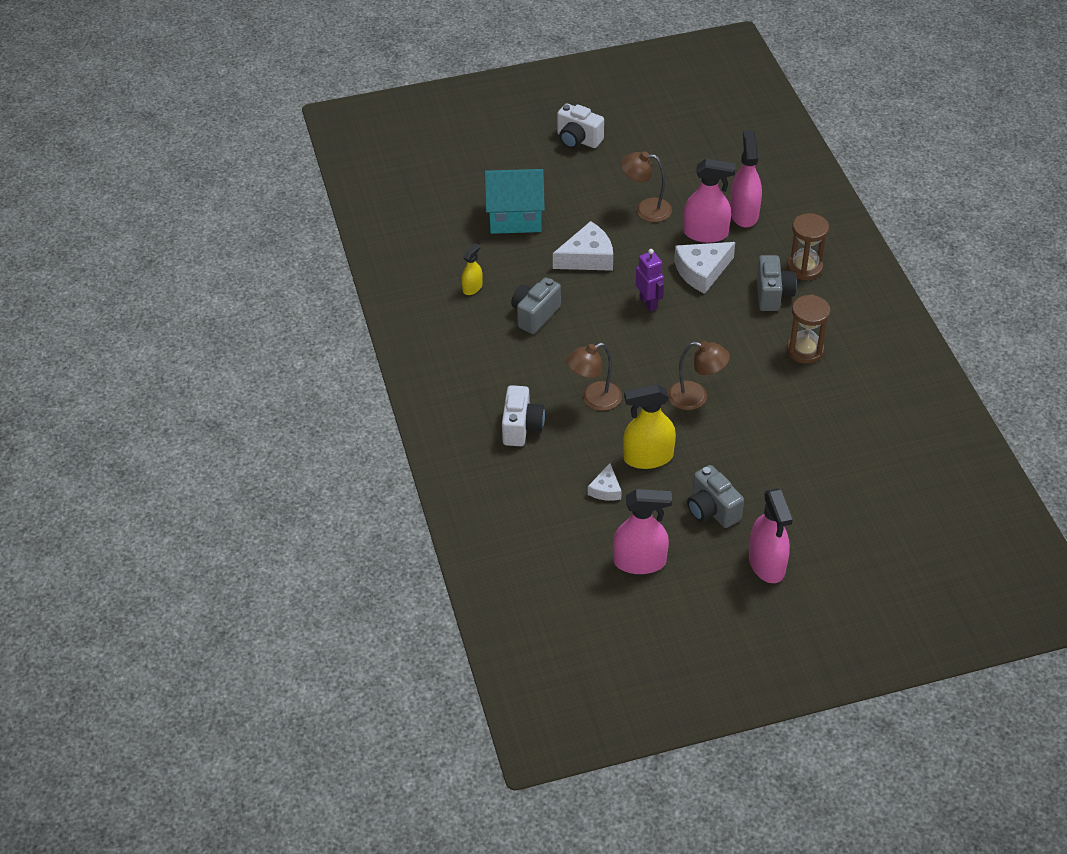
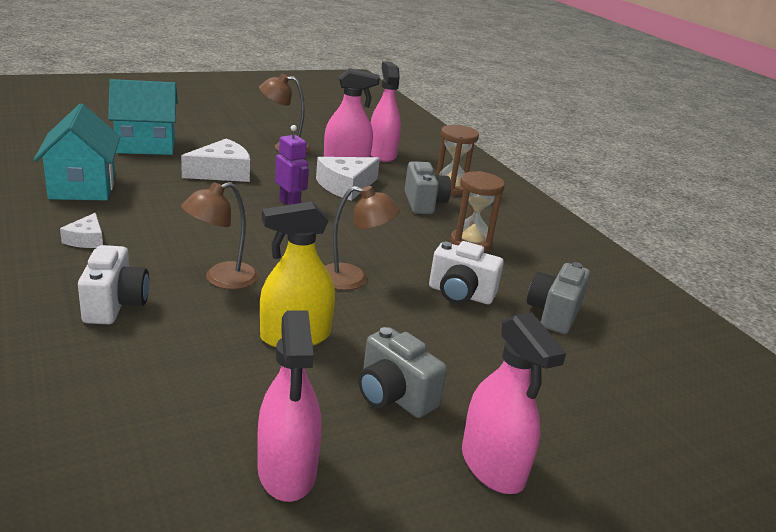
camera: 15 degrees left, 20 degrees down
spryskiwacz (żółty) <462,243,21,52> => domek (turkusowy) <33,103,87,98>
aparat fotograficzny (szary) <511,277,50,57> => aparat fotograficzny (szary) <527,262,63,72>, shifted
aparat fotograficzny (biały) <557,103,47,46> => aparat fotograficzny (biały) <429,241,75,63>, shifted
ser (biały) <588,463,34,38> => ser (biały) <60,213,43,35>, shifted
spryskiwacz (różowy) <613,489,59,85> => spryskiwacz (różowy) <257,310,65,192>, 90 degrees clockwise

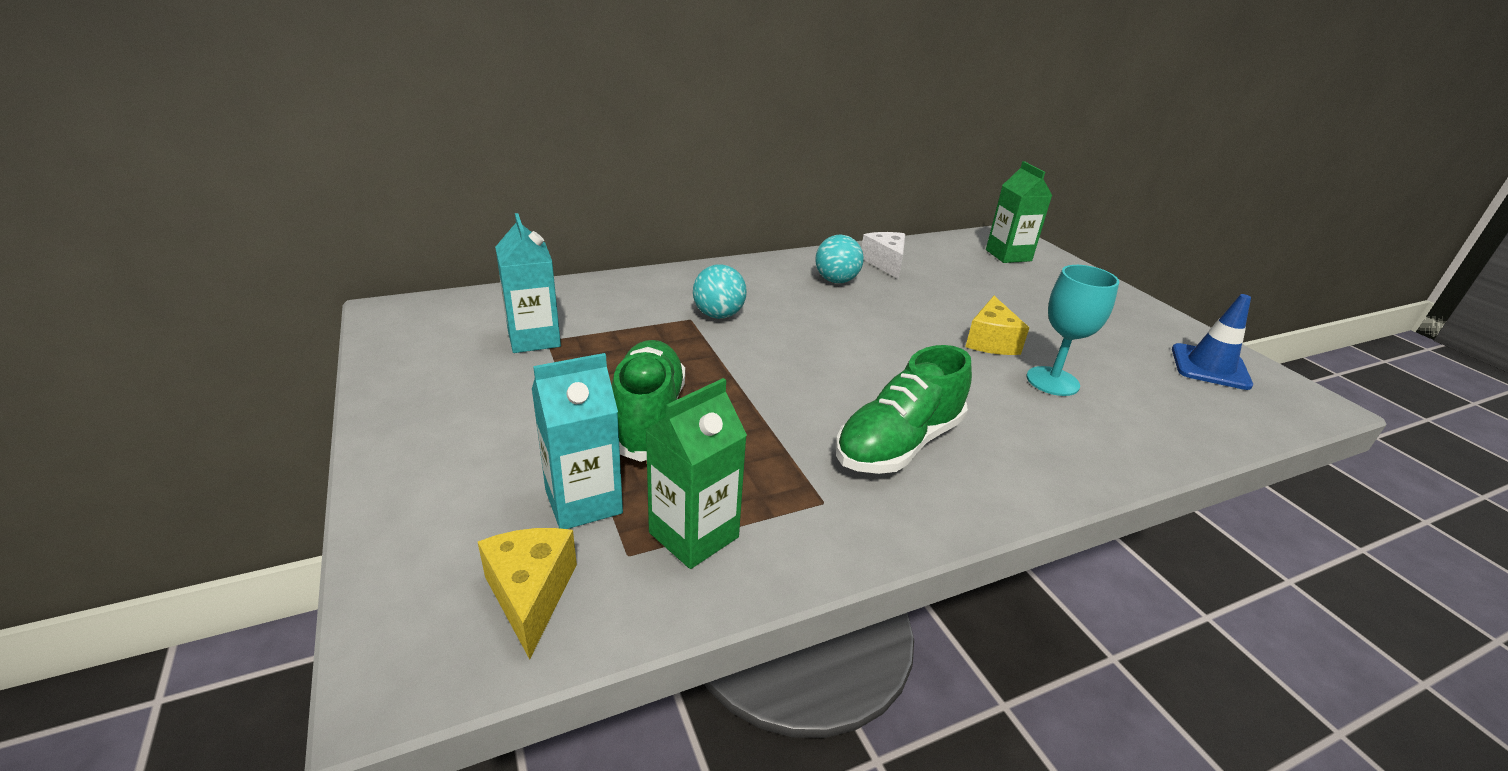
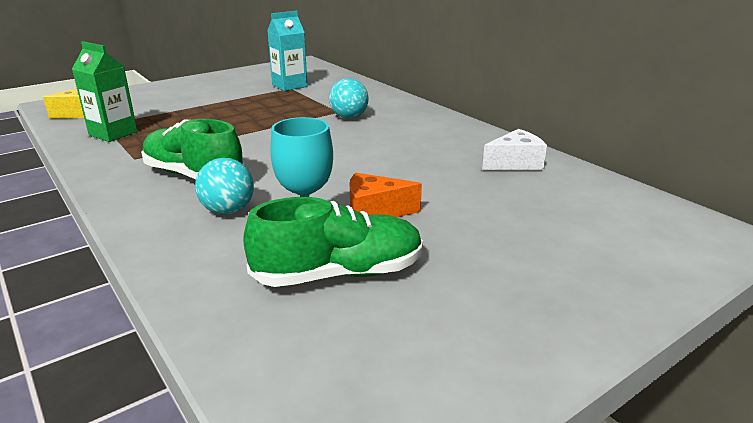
camera: 80 degrees right, 5 degrees down
karton mleka (turkusowy) <532,353,91,176> => nothing
but (zielony) <612,340,73,122> => but (zielony) <243,197,180,90>, shifted
piłka (turkusowy) <815,235,49,48> => piłka (turkusowy) <195,158,59,57>, shifted
ser (żółty) <965,296,64,59> => ser (pomarańczowy) <350,173,72,44>
karton mleka (zielony) <986,161,66,102> => nothing
pachołek (niebieski) <1172,294,81,96> => nothing

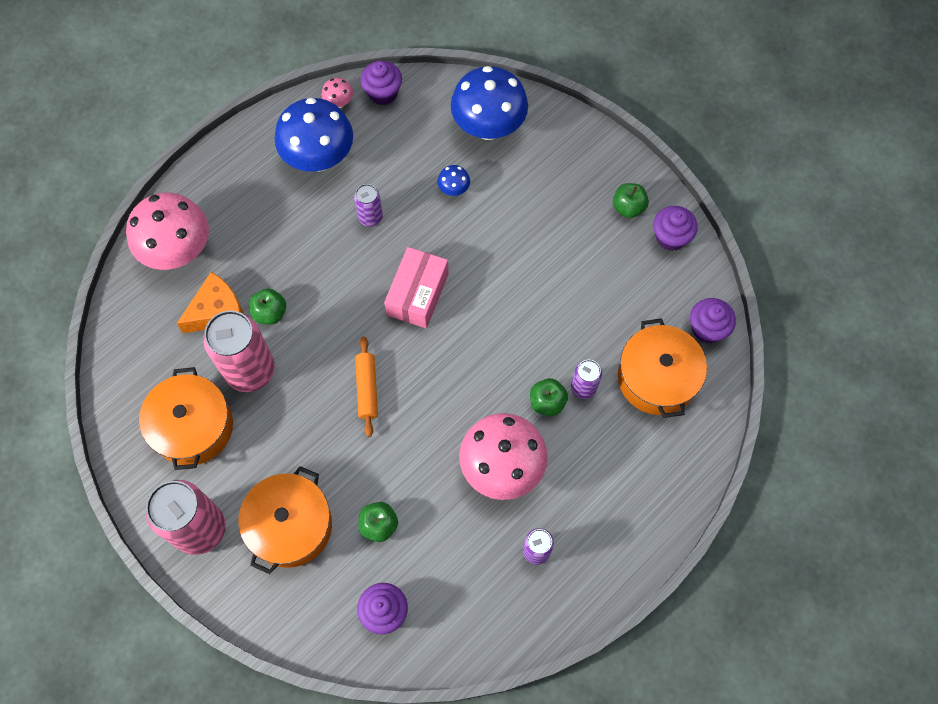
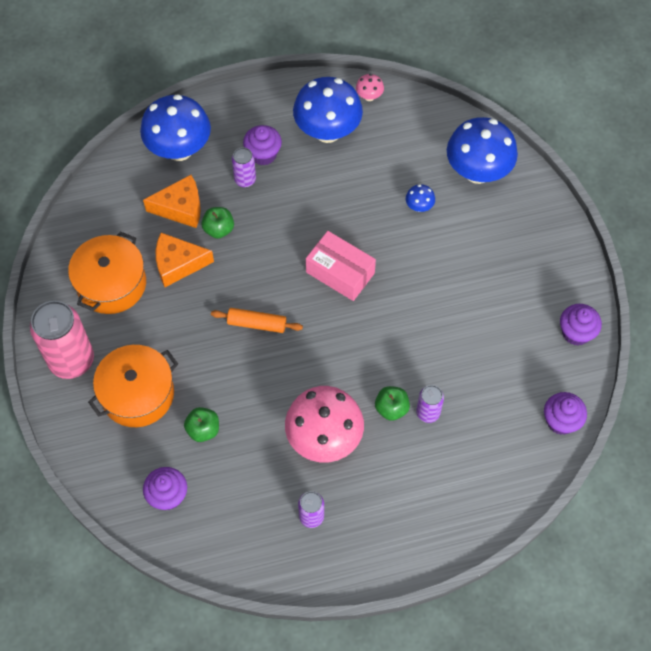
camera: 30 degrees right, 5 degrees down
grzyb (różowy) <126,192,83,78> => grzyb (niebieski) <140,94,71,67>
puszka (różowy) <203,310,72,82> => ser (pomarańczowy) <156,233,58,54>
puszka (fioletowy) <354,184,29,43> => puszka (fioletowy) <232,147,24,40>, shifted
wałek do ciasta (pomarańczowy) <355,337,23,100> => wałek do ciasta (pomarańczowy) <211,308,92,25>, 75 degrees clockwise
muffinka (fioletowy) <360,61,42,44> => muffinka (fioletowy) <243,125,39,41>, shifted
pudełko (różowy) <384,247,65,81> => pudełko (różowy) <306,231,70,70>, 75 degrees clockwise
jabłko (zielony) <613,183,36,35> => nothing
garnek (pomarańczowy) <618,318,89,100> => nothing

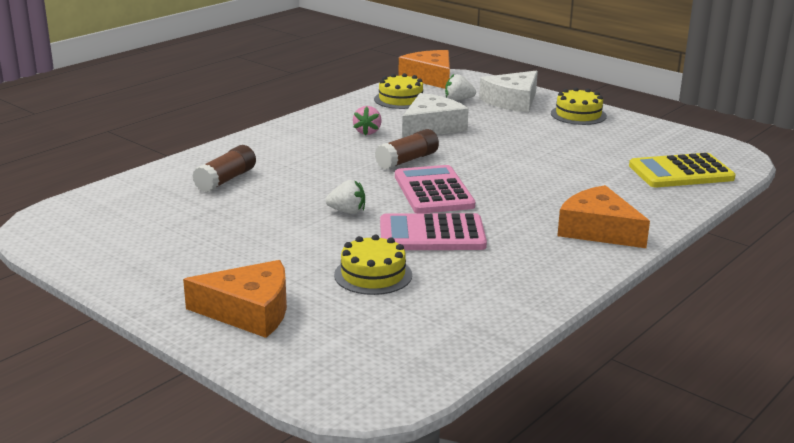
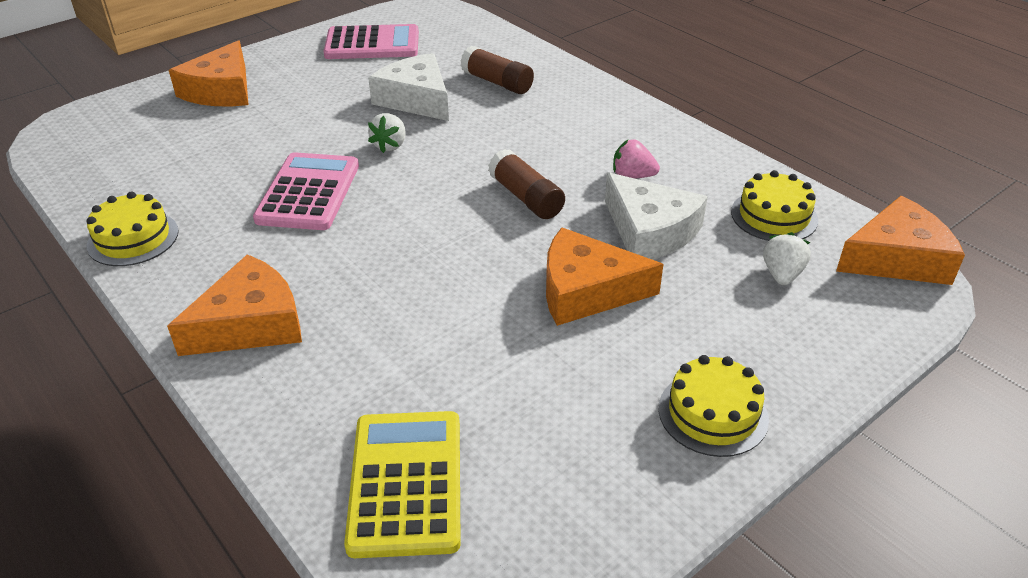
camera: 100 degrees right, 15 degrees up
tort (żółty) <334,235,78,60> => tort (żółty) <87,192,92,74>, shifted
kalkulator (różowy) <395,165,80,48> => kalkulator (różowy) <323,24,96,35>, shifted
ser (biały) <479,71,59,42> => ser (biały) <368,53,81,68>, shifted
nothing => ser (pomarańczowy) <546,227,117,99>

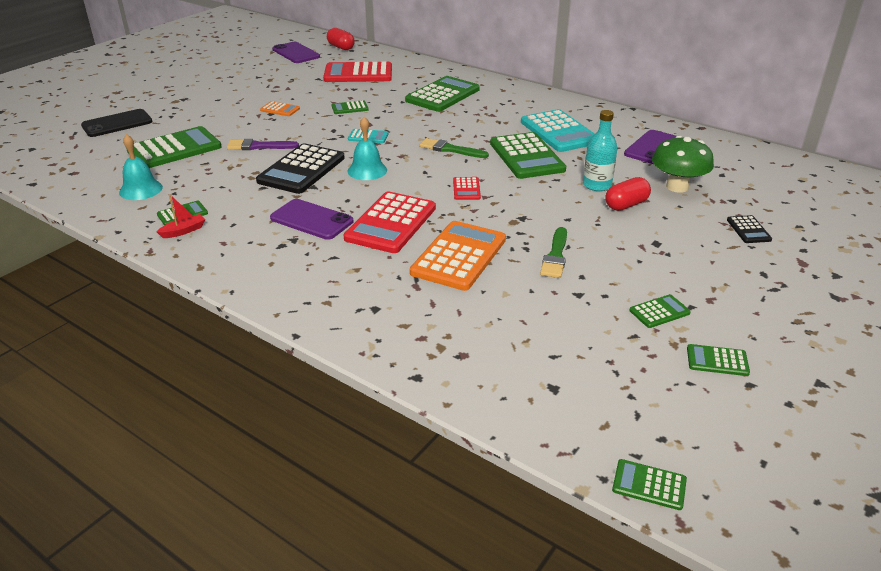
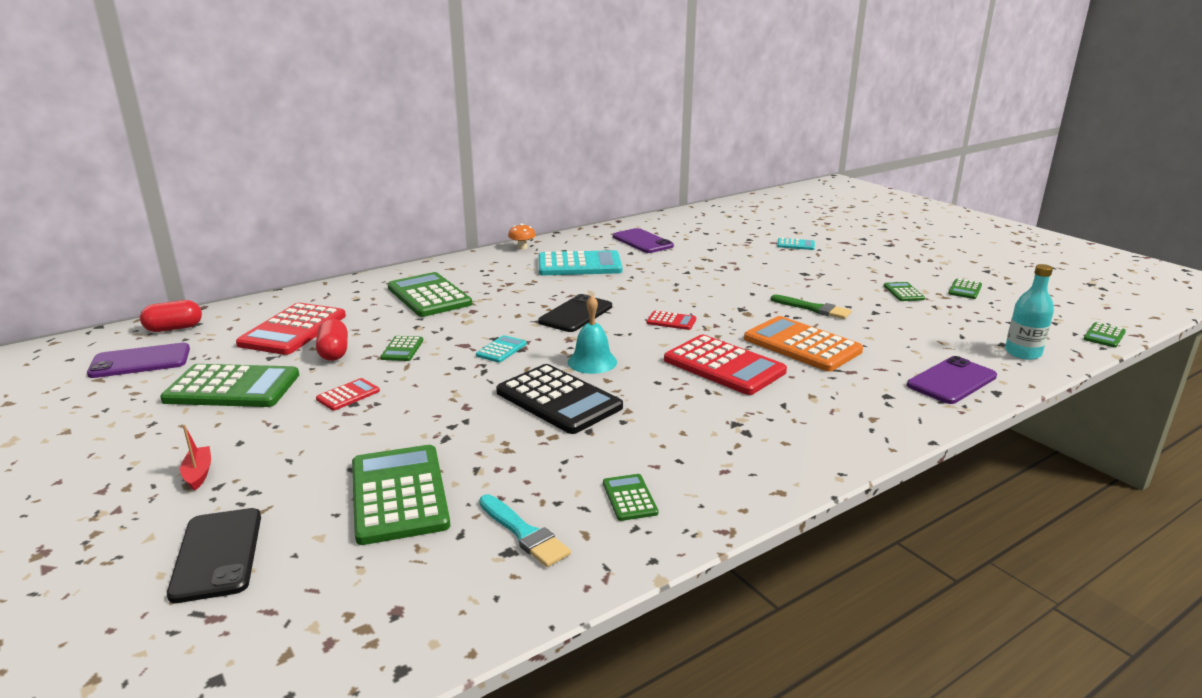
camera: 70 degrees left, 10 degrees down
dzwonek (turkusowy) <119,134,44,66> => pędzel (turkusowy) <479,494,92,73>
łódka (czerwony) <157,194,48,44> => łódka (czerwony) <180,425,31,66>, shifted
pędzel (fioletowy) <227,139,72,11> => nothing
kalkulator (pomarańczowy) <260,101,40,15> => kalkulator (czerwony) <316,378,64,33>
telefon (fioletowy) <270,199,83,41> => telefon (fioletowy) <907,356,90,48>, shifted
pędzel (zielony) <420,138,69,20> => telefon (czarny) <538,294,74,38>
kalkulator (zielony) <490,132,76,47> => kalkulator (zielony) <160,364,139,43>, shifted
butelka (turkusowy) <583,110,35,81> => butelka (turkusowy) <1005,264,49,96>, shifted
kapsułka (czerwony) <606,177,45,34> => kapsułka (czerwony) <316,319,32,42>, shifted
grzyb (zielony) <652,136,62,57> => nothing
kalkulator (czarny) <727,215,45,28> => kalkulator (turkusowy) <777,238,38,12>
nothing => grzyb (pomarańczowy) <508,223,28,27>

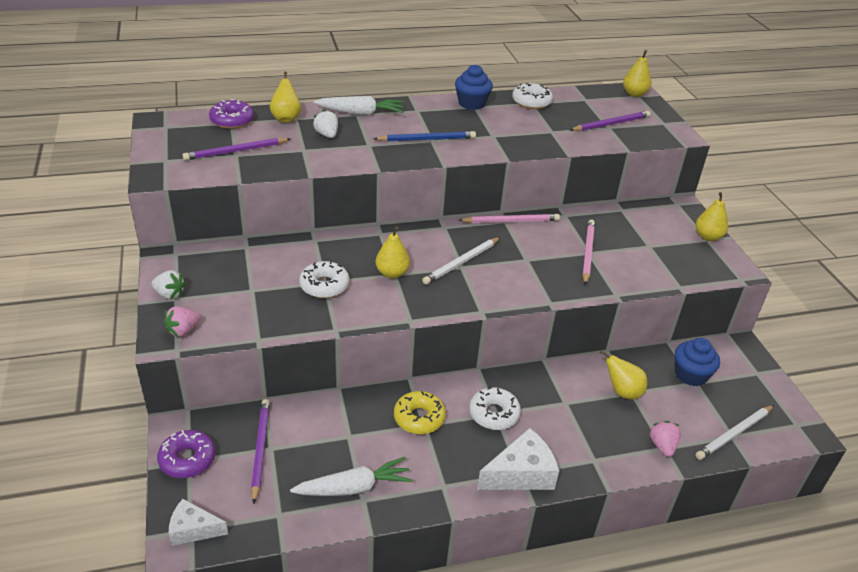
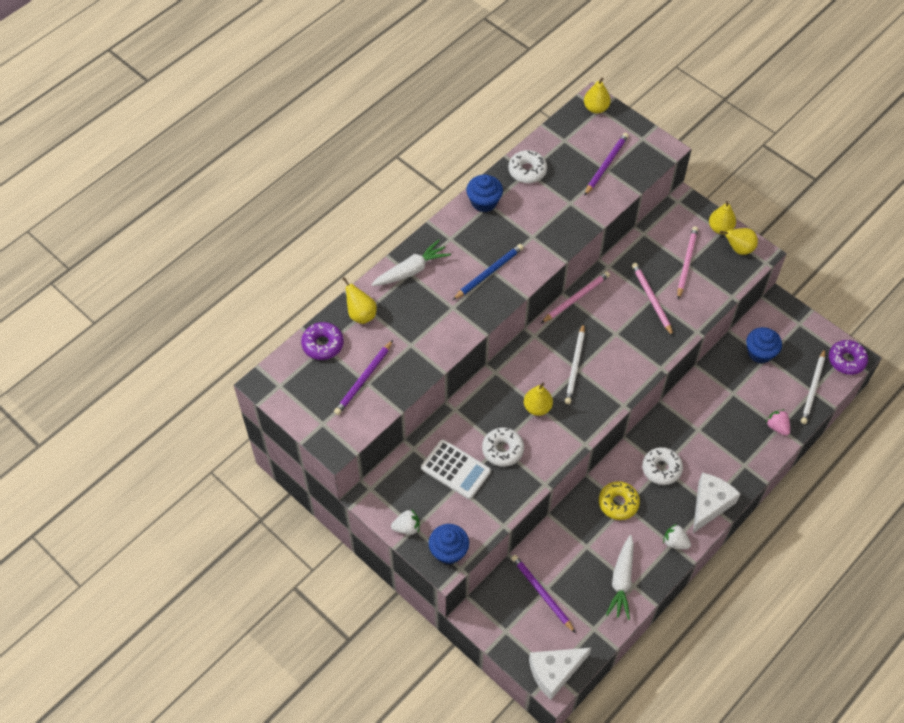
camera: 30 degrees left, 20 degrees up
donut (fioletowy) <157,430,59,48> => donut (fioletowy) <829,340,39,35>, shifted
truskawka (różowy) <164,306,37,31> => muffinka (niebieski) <429,524,40,40>
ser (biały) <169,499,59,47> => ser (biały) <529,648,62,52>, x1.54
marchewka (biały) <290,457,123,39> => marchewka (biały) <606,535,28,85>, 150 degrees clockwise
truskawka (biały) <313,109,25,29> => truskawka (biały) <663,524,28,25>, shifted
gruszka (żółty) <600,350,47,49> => gruszka (żółty) <720,228,38,27>, shifted
nothing => kalkulator (biały) <421,440,70,59>
nothing => ołówek (różowy) <677,226,21,73>

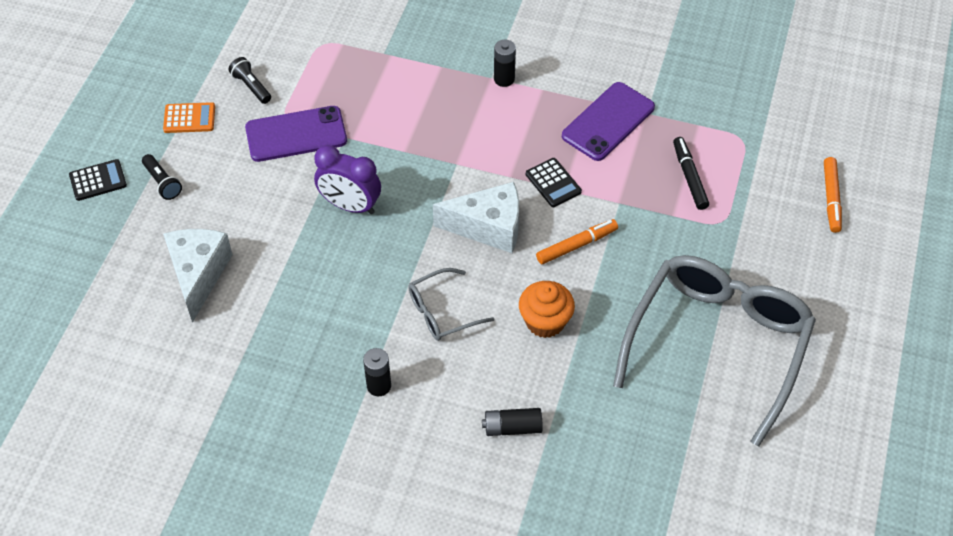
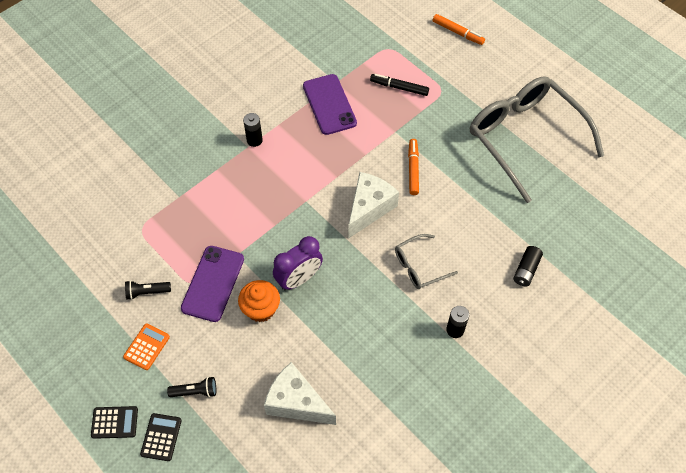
camera: 60 degrees left, 5 degrees up
okulary (szary) <408,268,86,73> => okulary (szary) <395,234,63,55>, 60 degrees clockwise
muffinka (pomarańczowy) <519,281,56,57> => muffinka (pomarańczowy) <238,280,42,42>, shifted
kalkulator (czarny) <526,158,56,49> => kalkulator (czarny) <91,406,47,33>, shifted

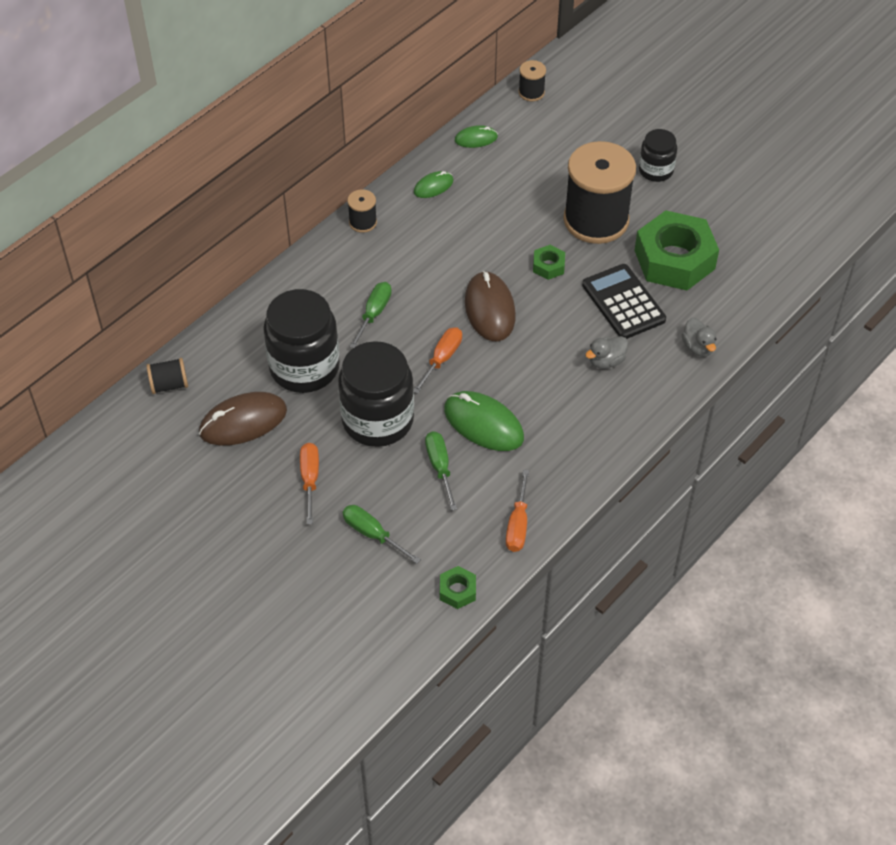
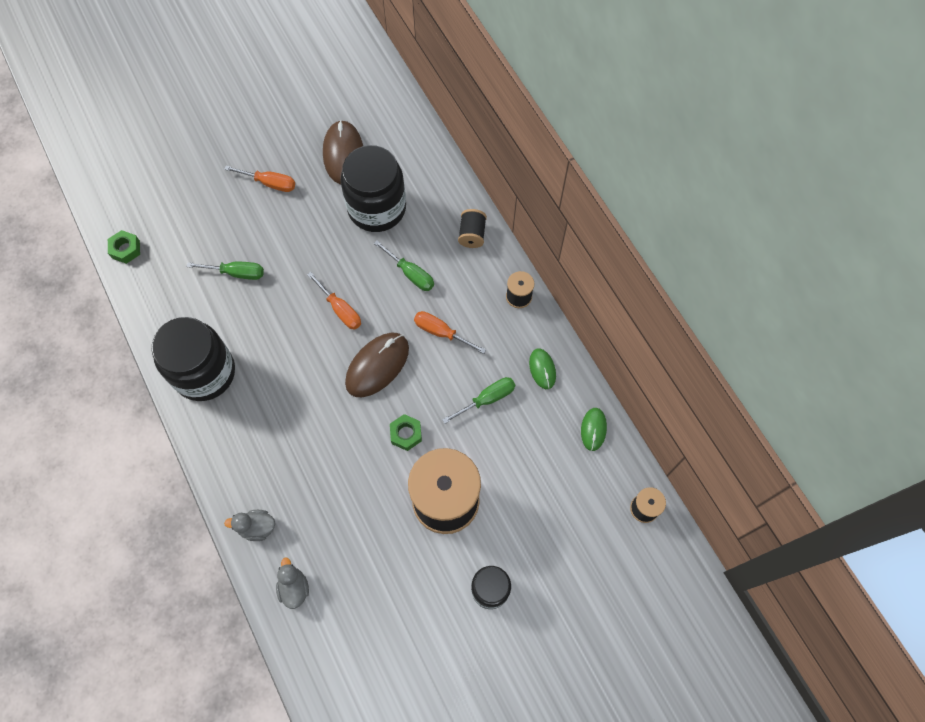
camera: 110 degrees right, 15 degrees up
szpulka (czarny) <146,358,42,36> => szpulka (czarny) <458,209,29,39>, shifted
słoik (czarny) <338,341,76,106> => słoik (czarny) <152,317,83,84>, shifted
śrubokręt (zielony) <342,505,79,59> => śrubokręt (zielony) <442,377,73,47>, shifted
myszka (zielony) <444,391,80,60> => nothing
myszka (brązowy) <465,271,51,70> => myszka (brązowy) <345,333,64,64>, 60 degrees counterclockwise
śrubokręt (pomarańczowy) <506,469,23,83> => śrubokręt (pomarańczowy) <414,311,72,43>, shifted
kalkulator (czarny) <582,264,84,75> => nothing
kaczka (szary) <585,336,43,33> => kaczka (szary) <276,557,33,52>, shifted
nakrętka (zielony) <635,211,84,79> => nothing

